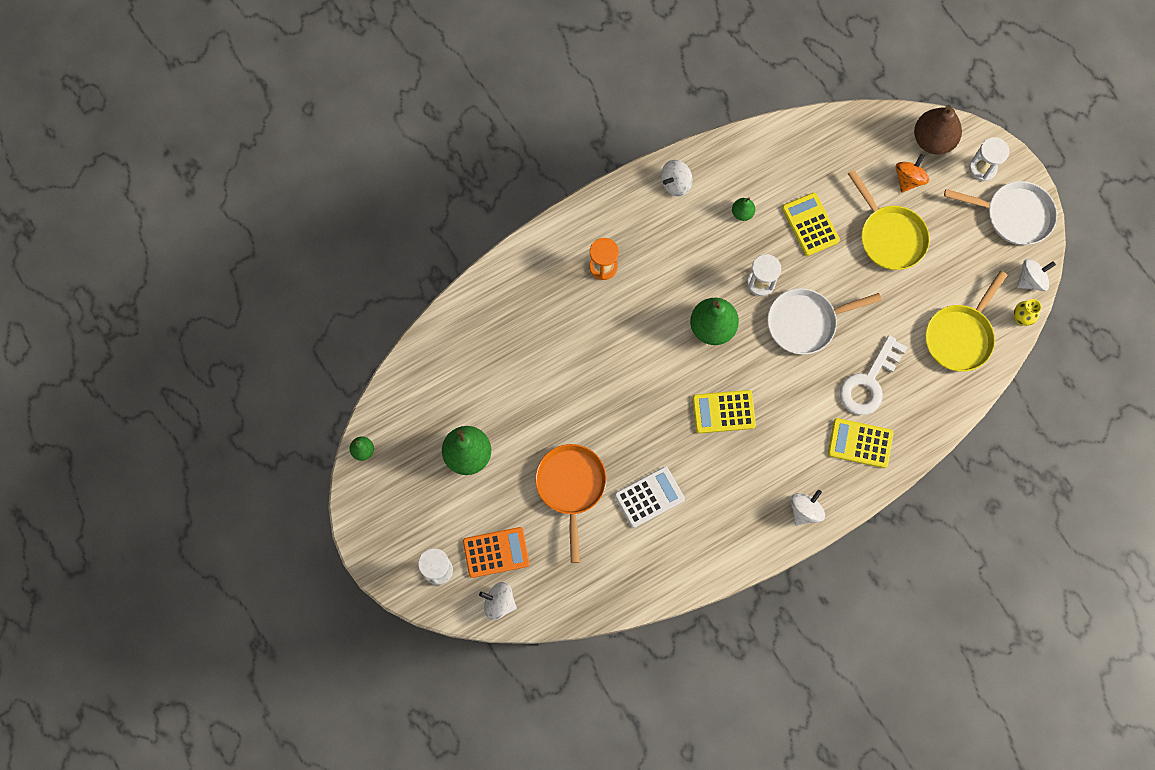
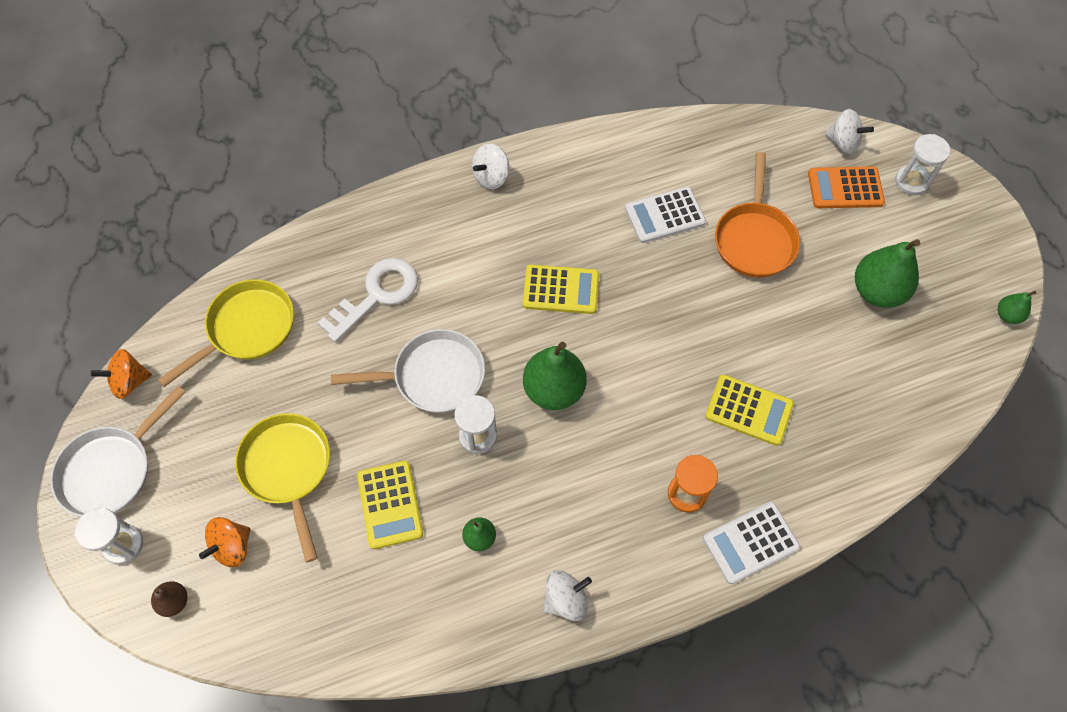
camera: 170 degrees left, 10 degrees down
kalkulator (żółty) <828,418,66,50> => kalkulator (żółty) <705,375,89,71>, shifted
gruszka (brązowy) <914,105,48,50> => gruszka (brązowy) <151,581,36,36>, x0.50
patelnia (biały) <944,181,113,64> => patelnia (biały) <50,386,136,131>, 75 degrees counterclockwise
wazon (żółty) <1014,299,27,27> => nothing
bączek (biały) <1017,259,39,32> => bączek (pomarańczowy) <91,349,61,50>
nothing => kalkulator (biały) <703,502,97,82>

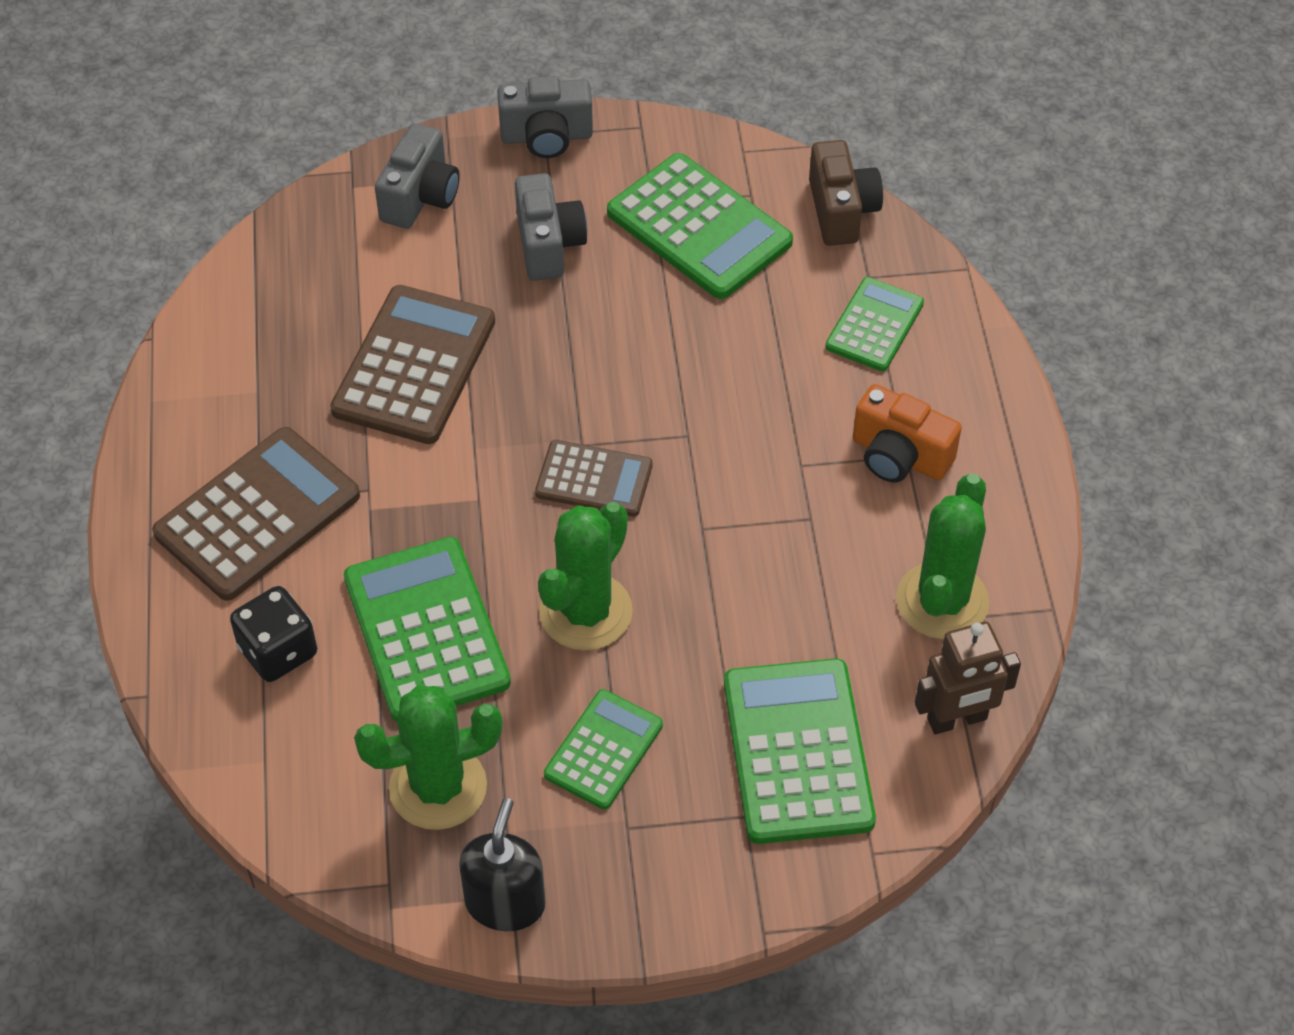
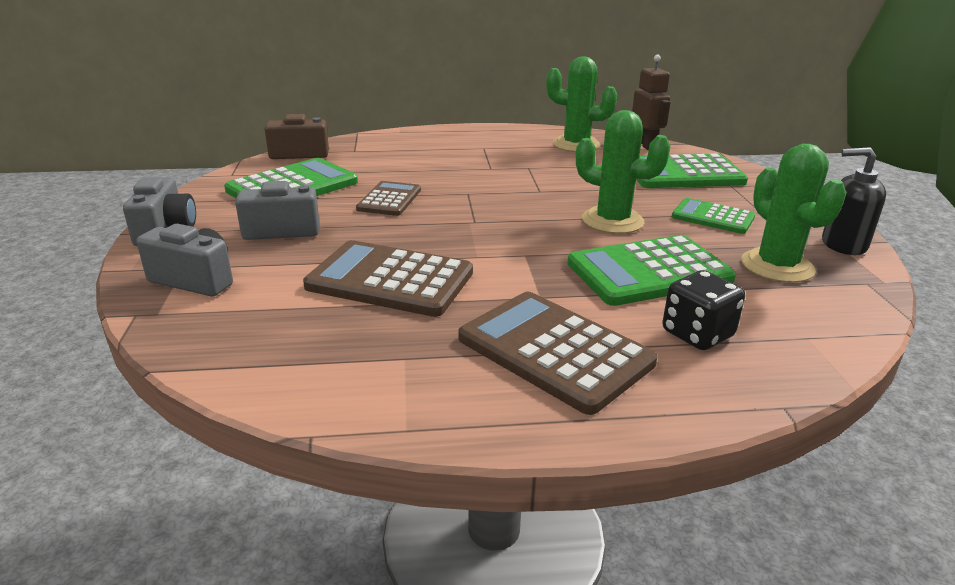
camera: 90 degrees left, 25 degrees down
kalkulator (brązowy) <535,440,118,77> => kalkulator (brązowy) <356,181,65,35>, shifted
kalkulator (zielony) <825,277,99,94> => nothing
aparat fotograficzny (pomarańczowy) <853,384,109,98> => nothing

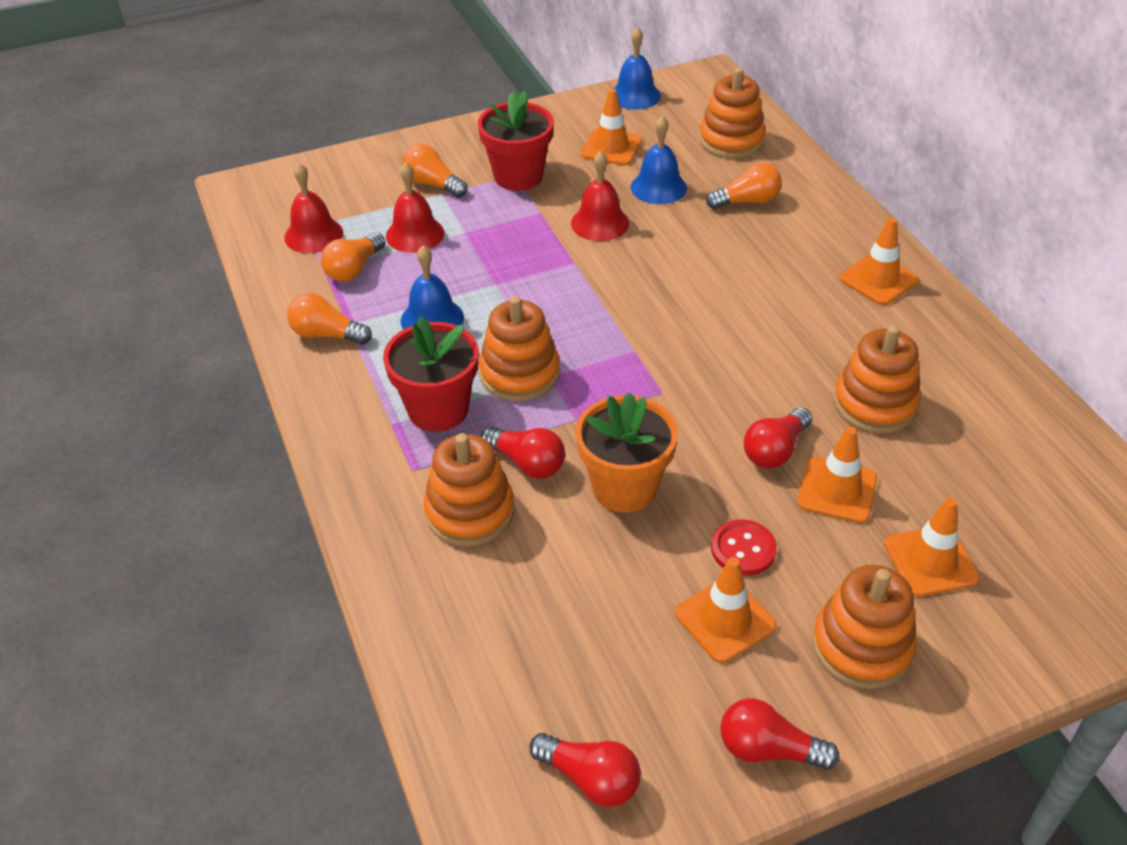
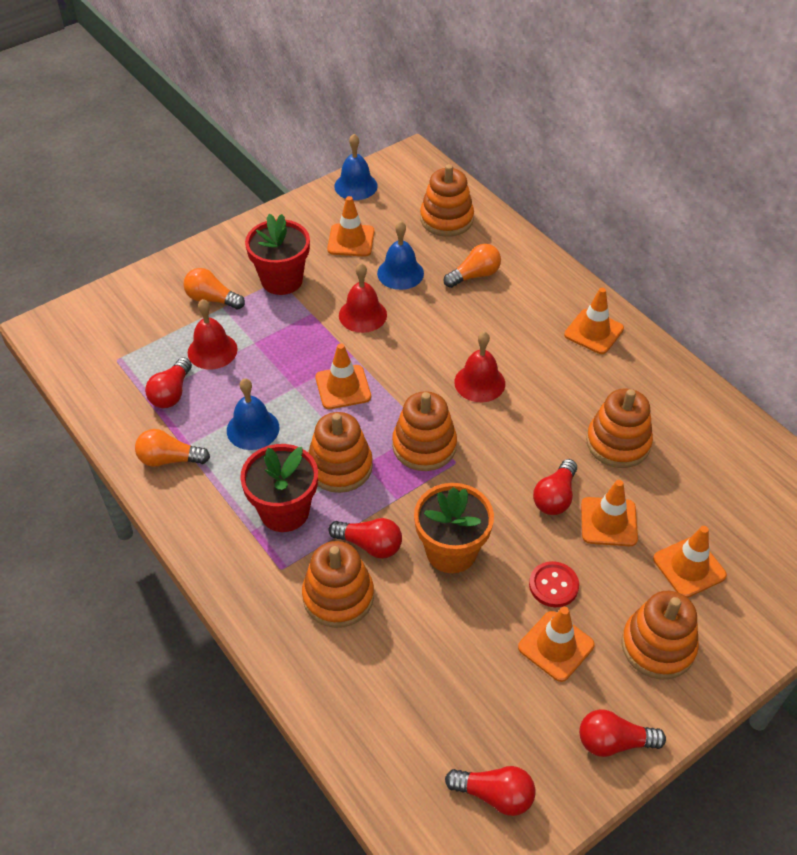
camera: 15 degrees left, 5 degrees up
dzwonek (czerwony) <284,163,59,90> => dzwonek (czerwony) <454,331,51,71>, shifted
żarówka (pomarańczowy) <321,232,64,50> => żarówka (czerwony) <145,357,47,51>
nothing => pachołek (pomarańczowy) <315,343,56,66>
nothing => zabawka nakładanka (pomarańczowy) <392,391,65,80>

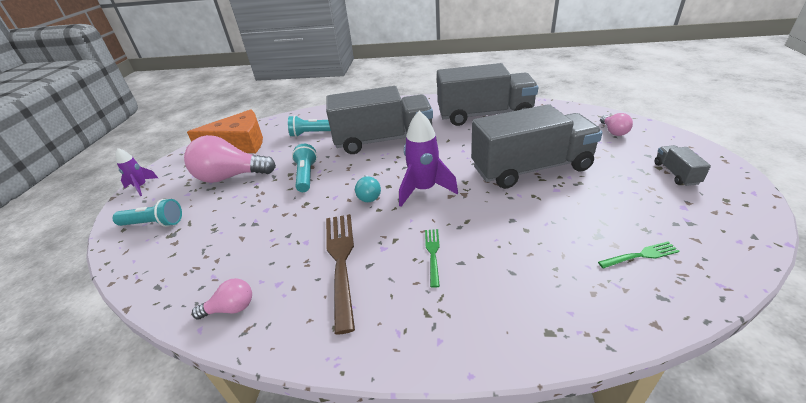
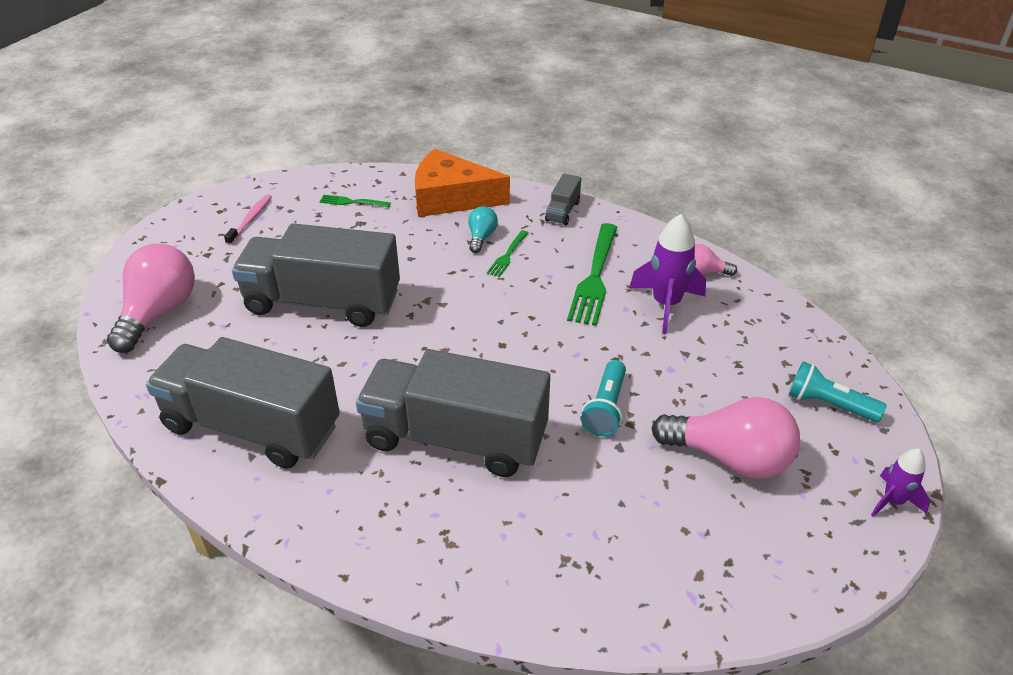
camera: 160 degrees left, 5 degrees up
ser (pomarańczowy) <187,109,76,44> => ser (pomarańczowy) <415,149,95,68>, shifted
latarka (turkusowy) <288,115,43,22> => nothing
widelec (brązowy) <326,214,29,121> => widelec (zielony) <567,223,50,103>
żarówka (turkusowy) <355,175,26,27> => żarówka (turkusowy) <468,206,30,47>, shifted
rakieta (fioletowy) <399,111,59,96> => rakieta (fioletowy) <629,214,77,120>, shifted
żarówka (różowy) <600,113,33,23> => żarówka (różowy) <107,244,88,109>, x2.04
ciężarówka (szary) <655,145,56,41> => ciężarówka (szary) <545,174,36,51>, shifted
nothing => szczoteczka do zębów (różowy) <224,194,48,51>

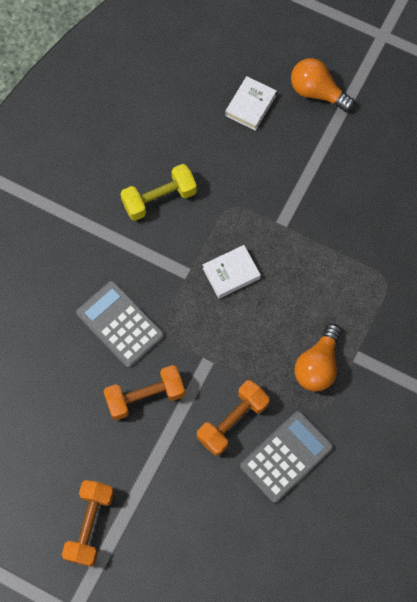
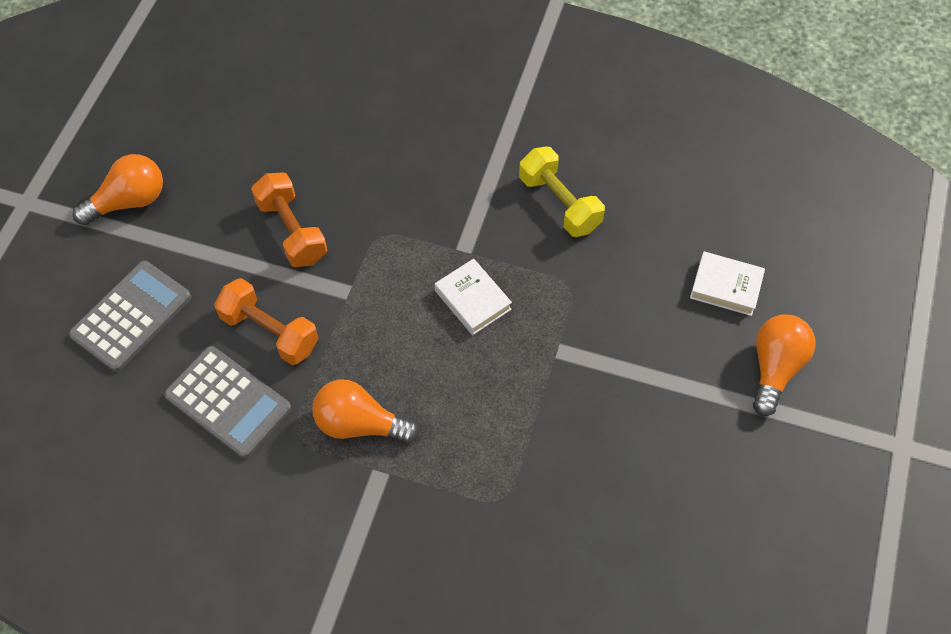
camera: 80 degrees right, 10 degrees down
hantel (pomarańczowy) <62,480,52,87> => żarówka (pomarańczowy) <73,154,90,71>
kalkulator (szary) <76,281,88,87> => kalkulator (szary) <69,261,122,111>, shifted

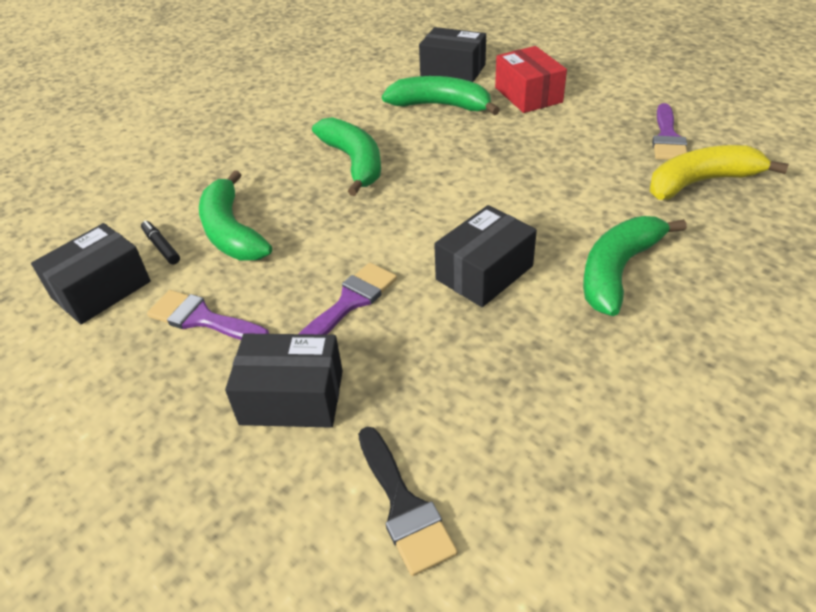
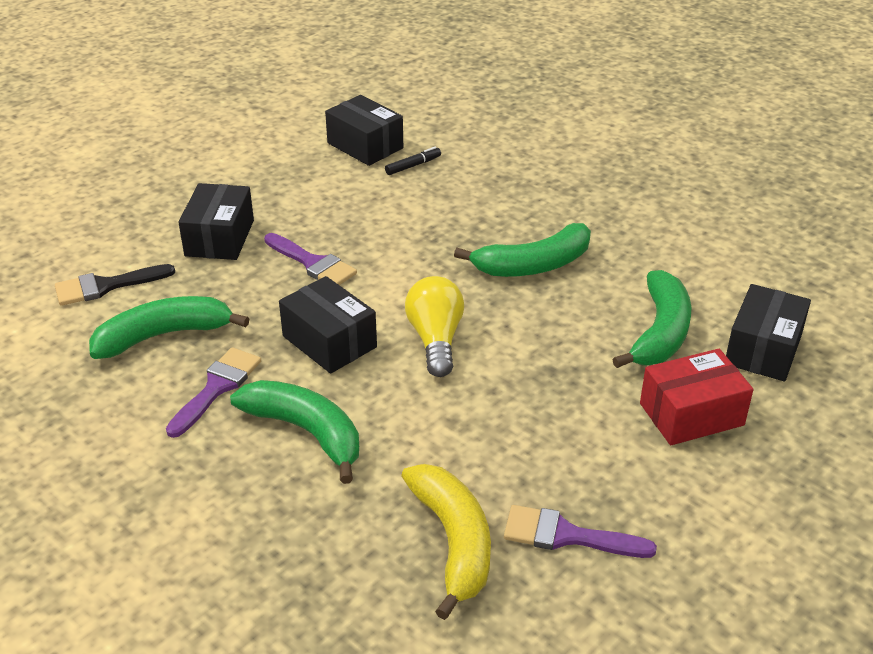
camera: 90 degrees right, 5 degrees down
pędzel (fioletowy) <147,290,122,50> => pędzel (fioletowy) <166,347,95,91>, shifted
banan (zielony) <199,170,73,90> => banan (zielony) <89,296,160,63>, shifted
nothing => żarówka (żółty) <405,276,59,101>

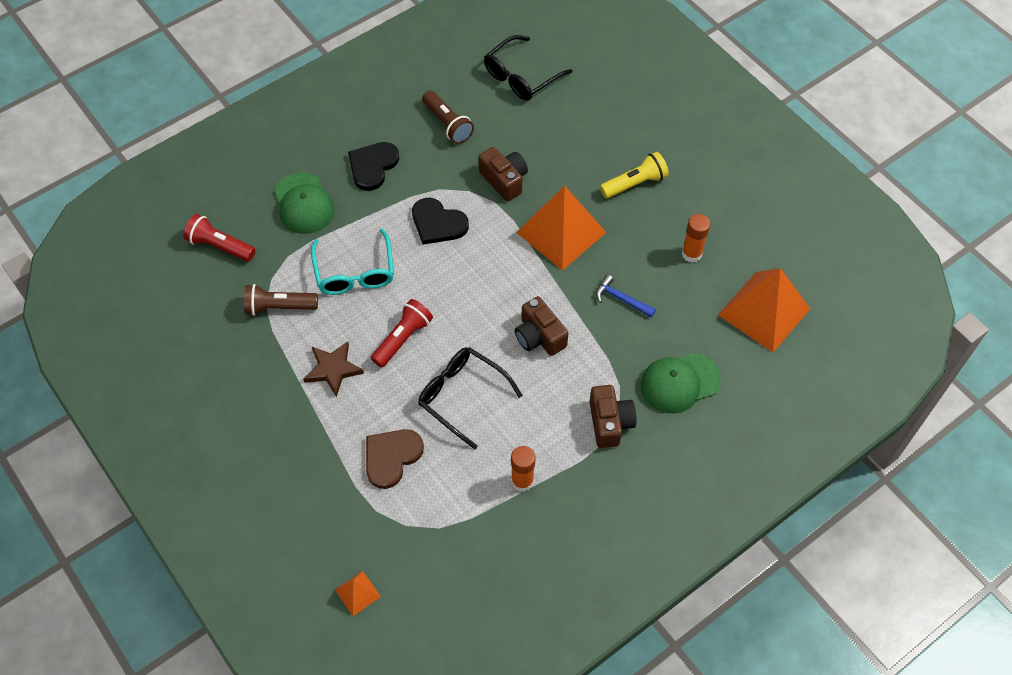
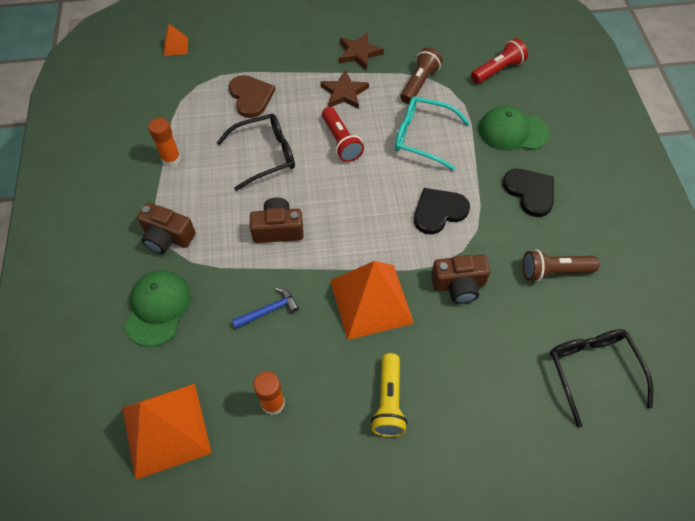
camera: 120 degrees right, 0 degrees up
nothing => gwiazda (brązowy) <339,33,45,37>

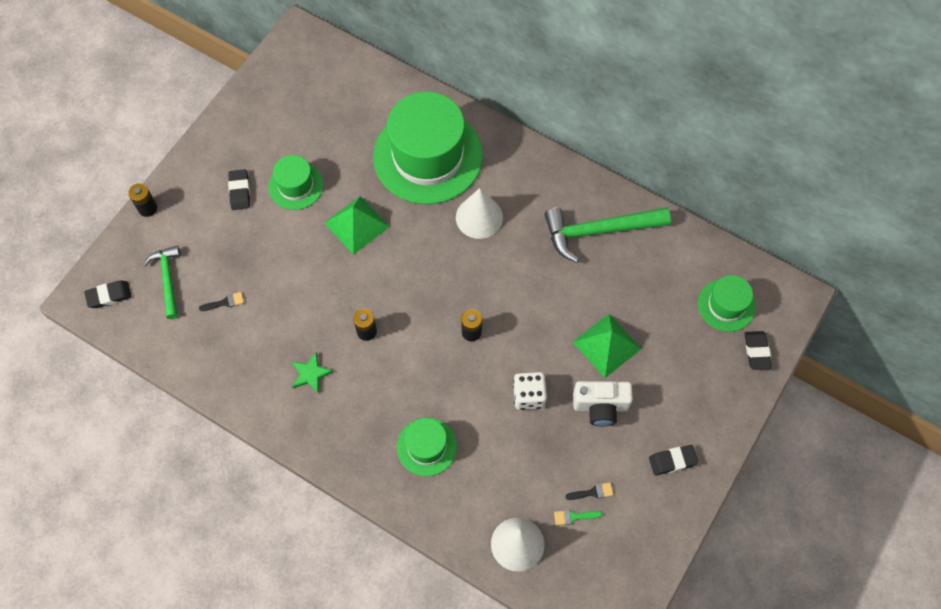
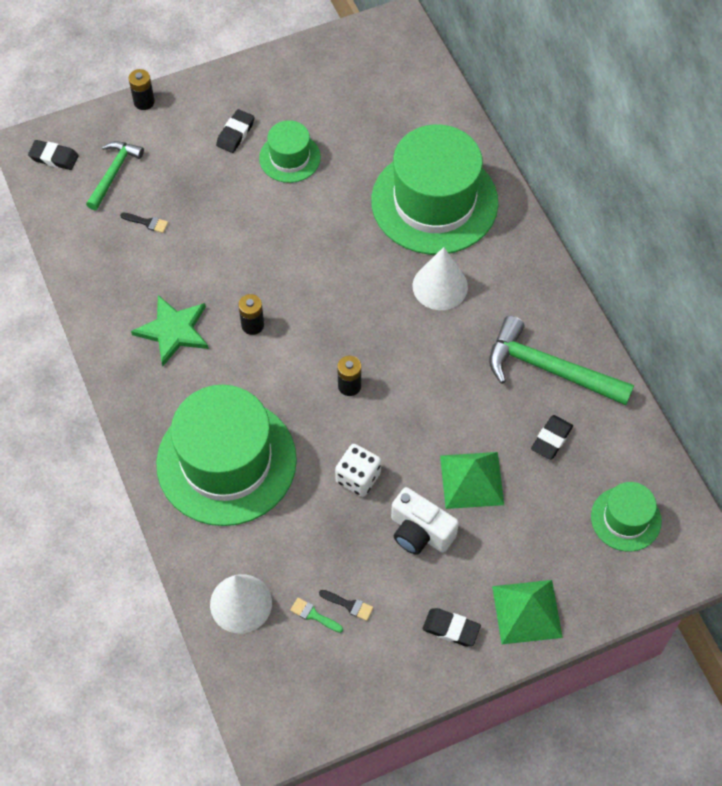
camera: 35 degrees right, 5 degrees down
gwiazda (zielony) <292,352,42,42> => gwiazda (zielony) <131,295,78,71>, x1.62
piramida (zielony) <324,196,66,59> => piramida (zielony) <492,580,71,64>, shifted
kapelusz (zielony) <397,418,60,58> => kapelusz (zielony) <156,385,141,141>, x2.03
gumka do mazania (czarny) <745,331,27,39> => gumka do mazania (czarny) <531,415,42,45>, shifted

